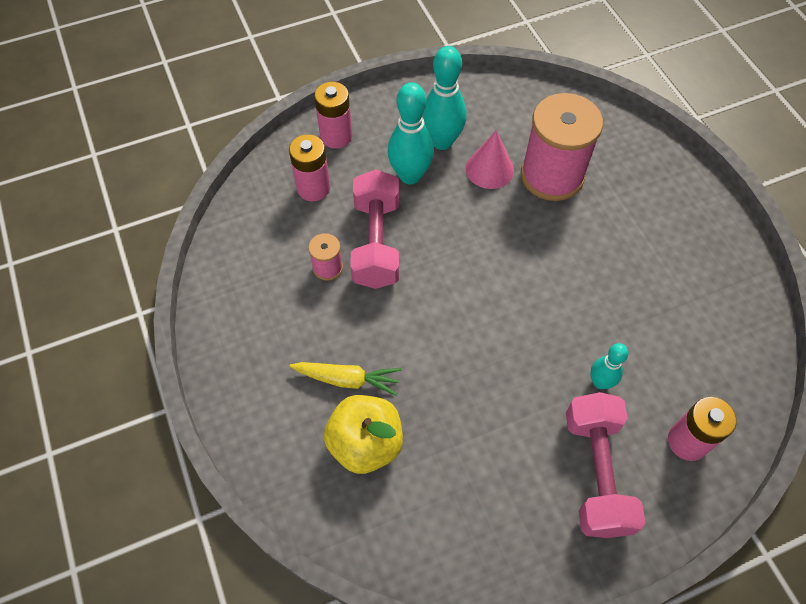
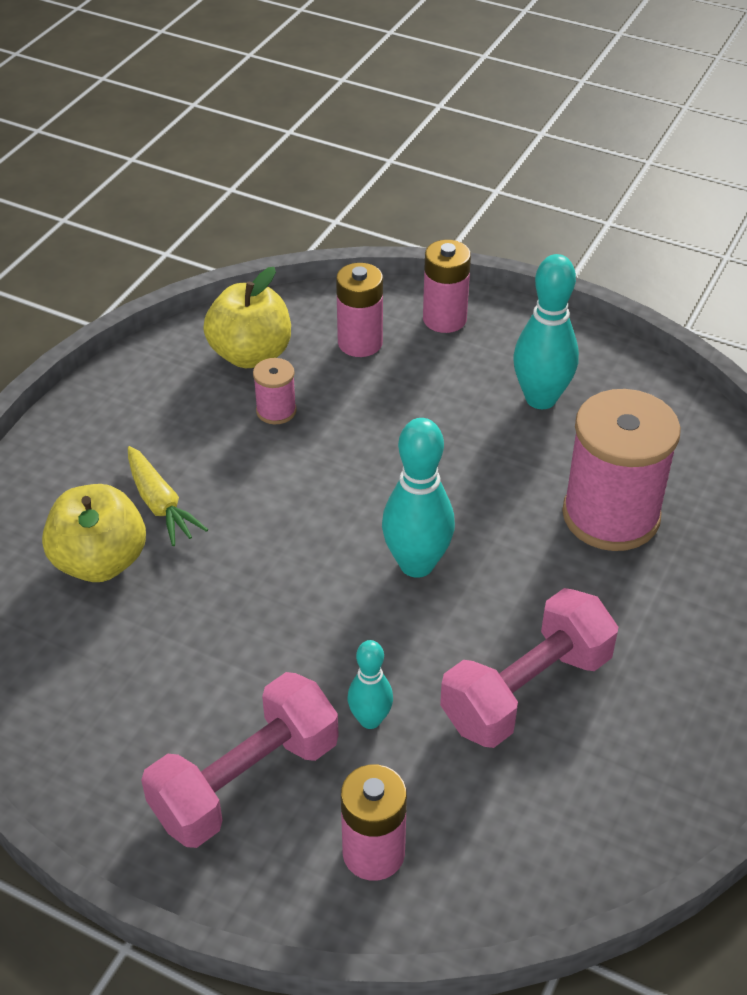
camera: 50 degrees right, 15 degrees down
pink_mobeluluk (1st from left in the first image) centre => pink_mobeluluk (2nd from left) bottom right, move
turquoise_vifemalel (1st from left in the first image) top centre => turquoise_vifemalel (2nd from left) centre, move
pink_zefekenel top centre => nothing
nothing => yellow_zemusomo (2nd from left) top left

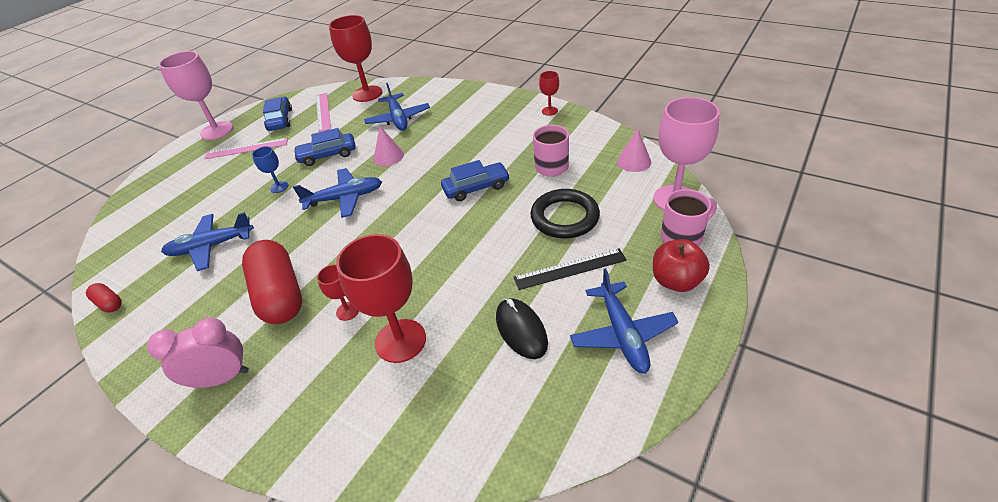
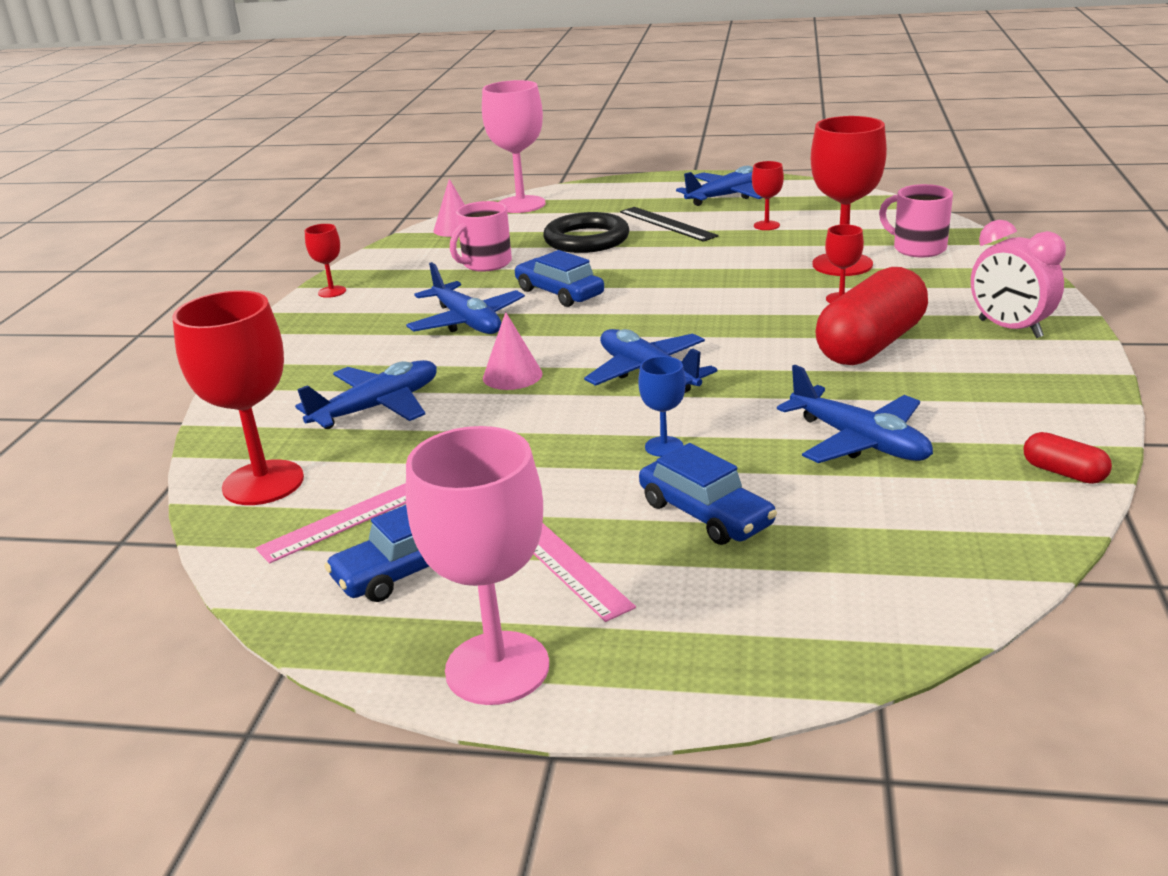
camera: 115 degrees left, 15 degrees down
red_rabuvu (1st from left in the first image) middle left => red_rabuvu (2nd from left) middle right, 60 degrees counterclockwise
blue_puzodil (2nd from left in the first image) top left => blue_puzodil (3rd from left) centre, move
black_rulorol centre => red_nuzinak (3rd from left) top centre
red_zemusomo middle right => nothing
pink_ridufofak (2nd from left) middle right => pink_ridufofak (2nd from left) top right, move
nothing => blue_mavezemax (2nd from left) centre

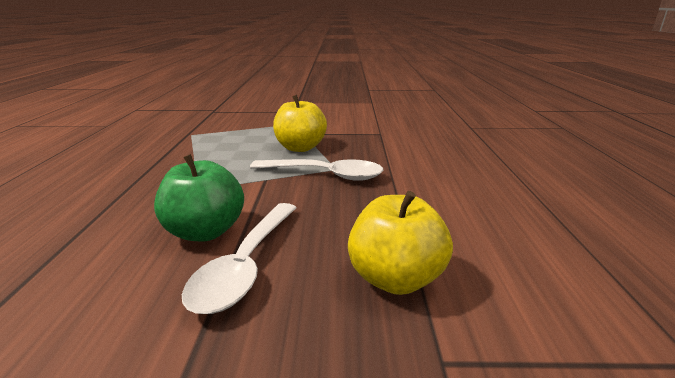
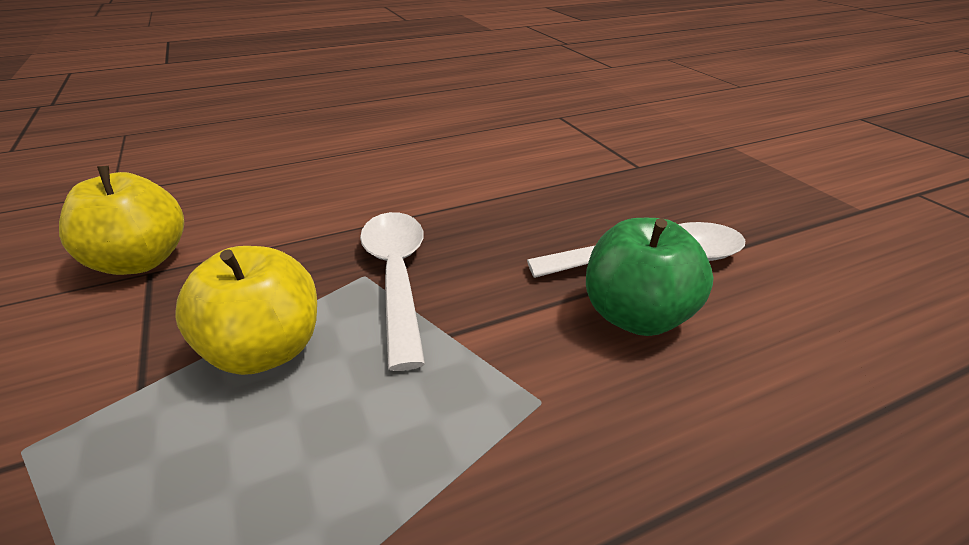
camera: 115 degrees left, 10 degrees up
yellow_zemusomo (2nd from left in the first image) centre => yellow_zemusomo (1st from left) middle left, move

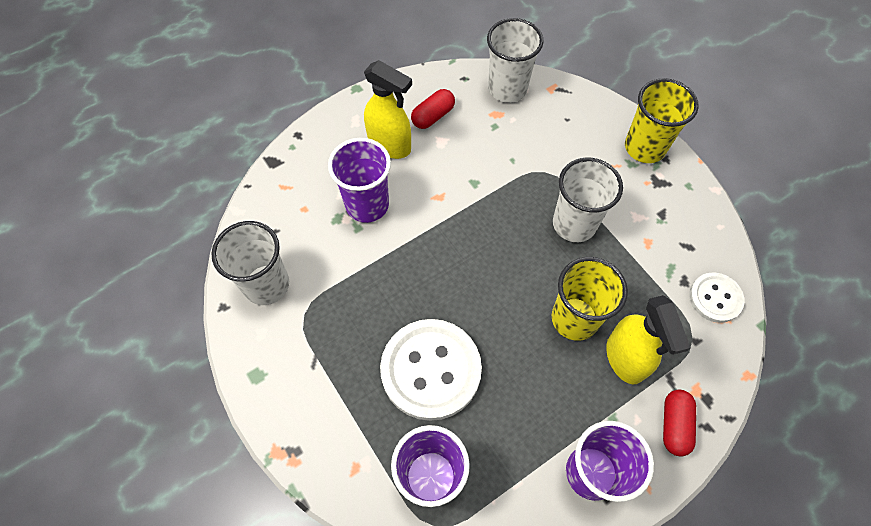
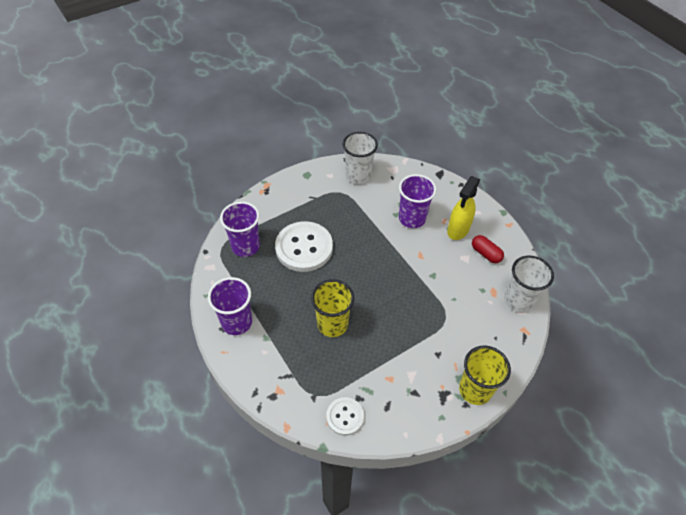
camera: 90 degrees right, 10 degrees down
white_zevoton (3rd from left) middle right => nothing
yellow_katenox (2nd from left) middle right => nothing
red_rabuvu (2nd from left) bottom right => nothing

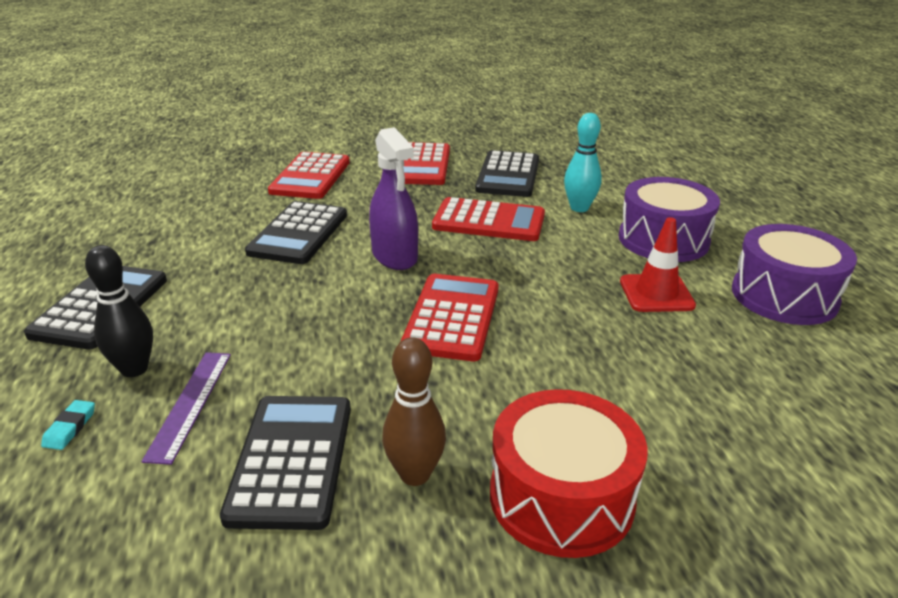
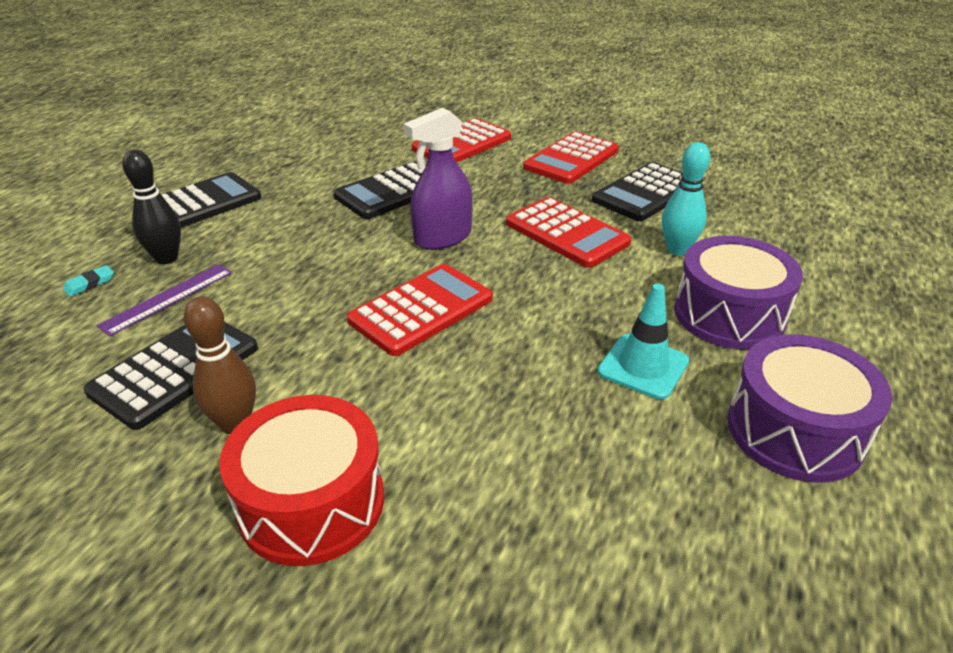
camera: 35 degrees right, 5 degrees up
purple_katenox top centre, 45 degrees clockwise
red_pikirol middle right => turquoise_pikirol middle right

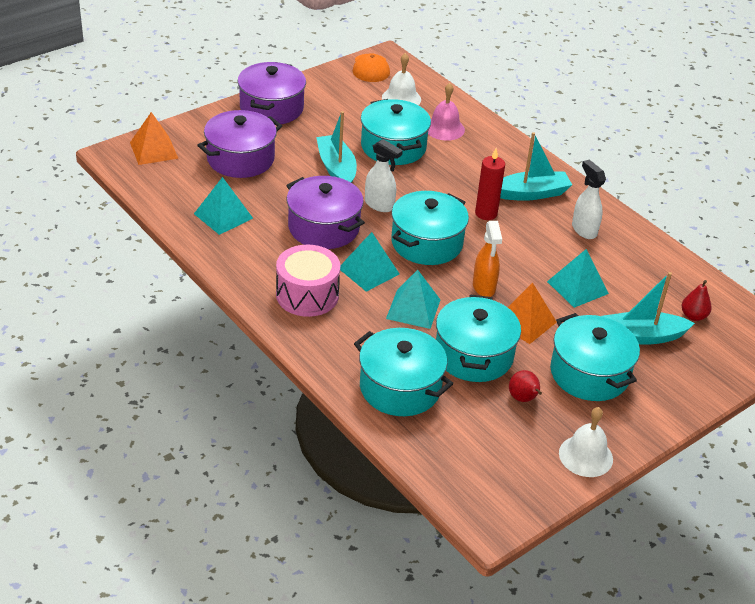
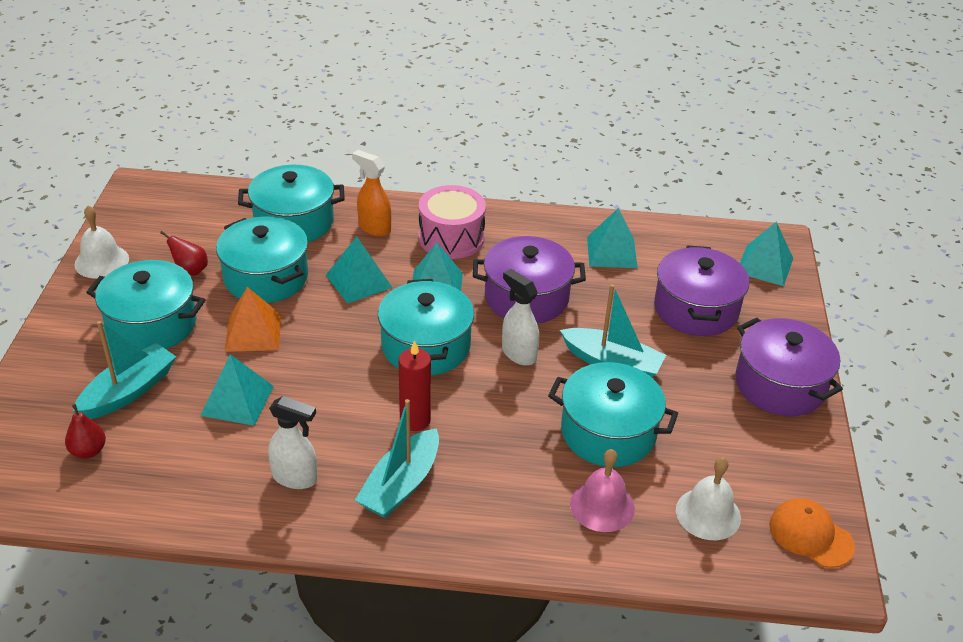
camera: 135 degrees right, 0 degrees up
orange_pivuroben (1st from left) top left => turquoise_pivuroben (5th from left) middle right
white_katenox (1st from left in the first image) top centre => white_katenox (2nd from left) centre, 60 degrees clockwise
orange_katenox centre => orange_katenox top centre, move

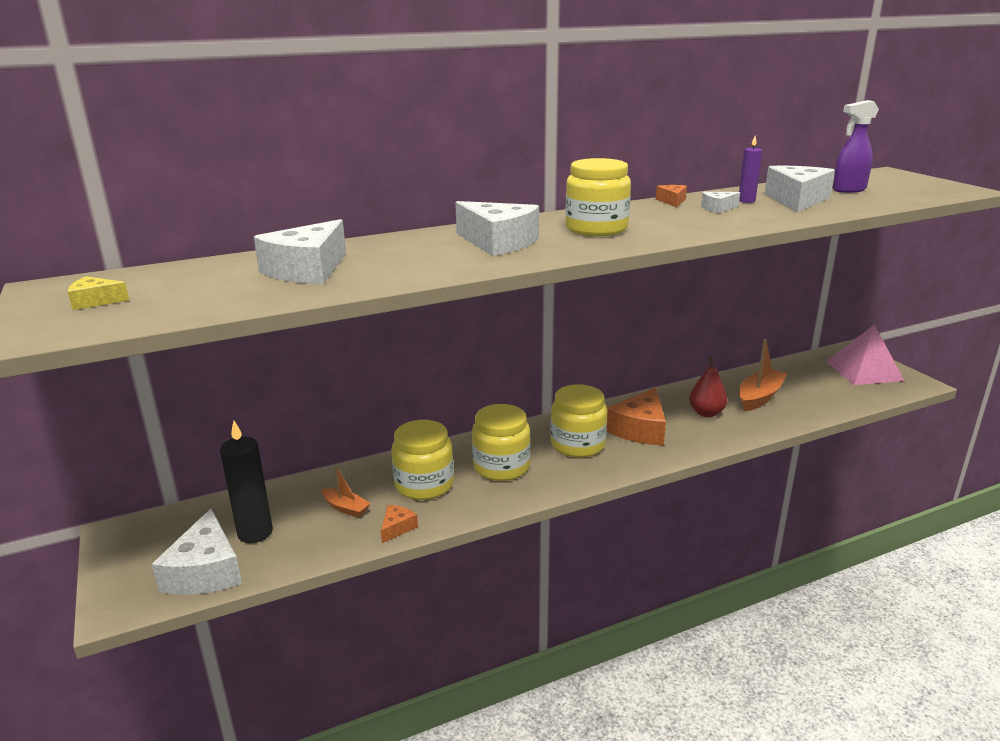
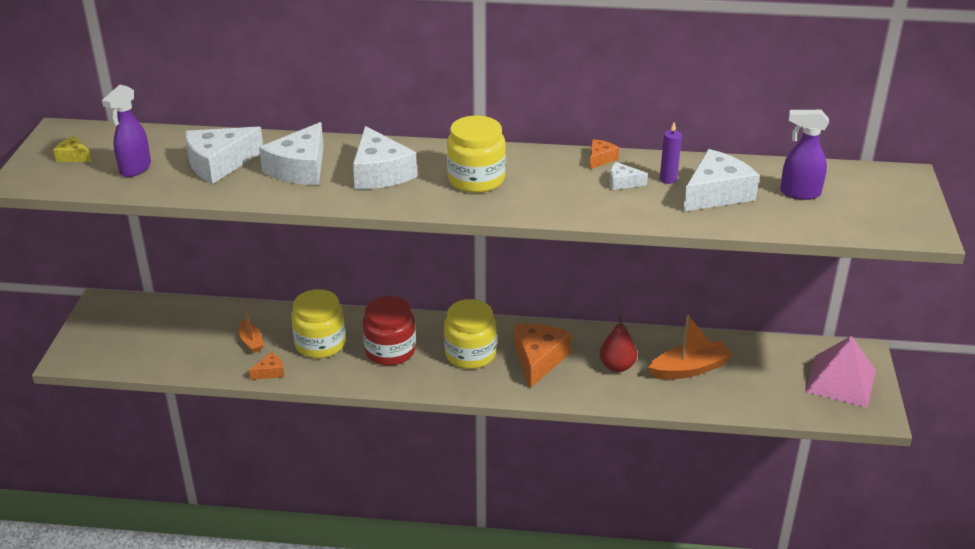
camera: 30 degrees right, 10 degrees up
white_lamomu (1st from left in the first image) bottom left => white_lamomu (2nd from left) top left, move
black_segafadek middle left => nothing
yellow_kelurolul (2nd from left) centre => red_kelurolul centre
orange_lamomu (2nd from left) centre, 135 degrees clockwise
nothing => purple_katenox (1st from left) top left

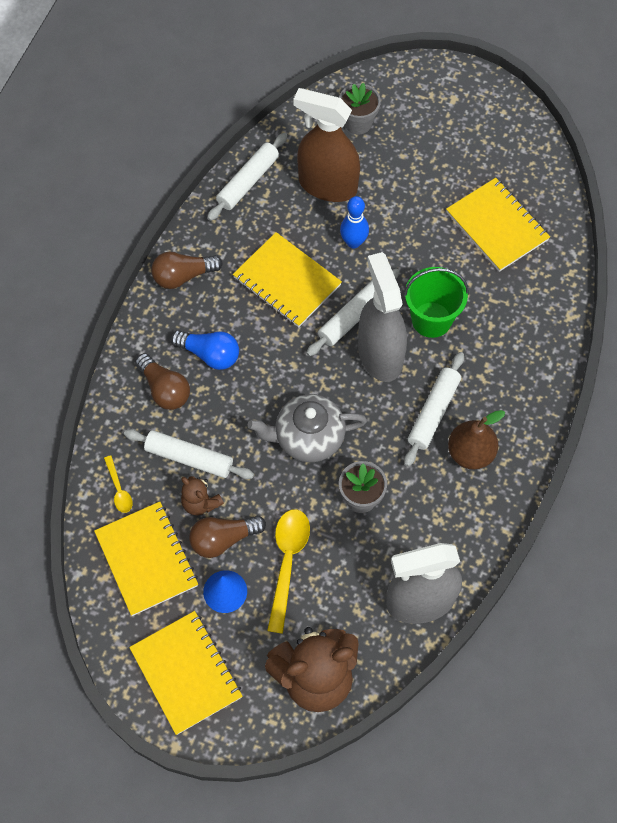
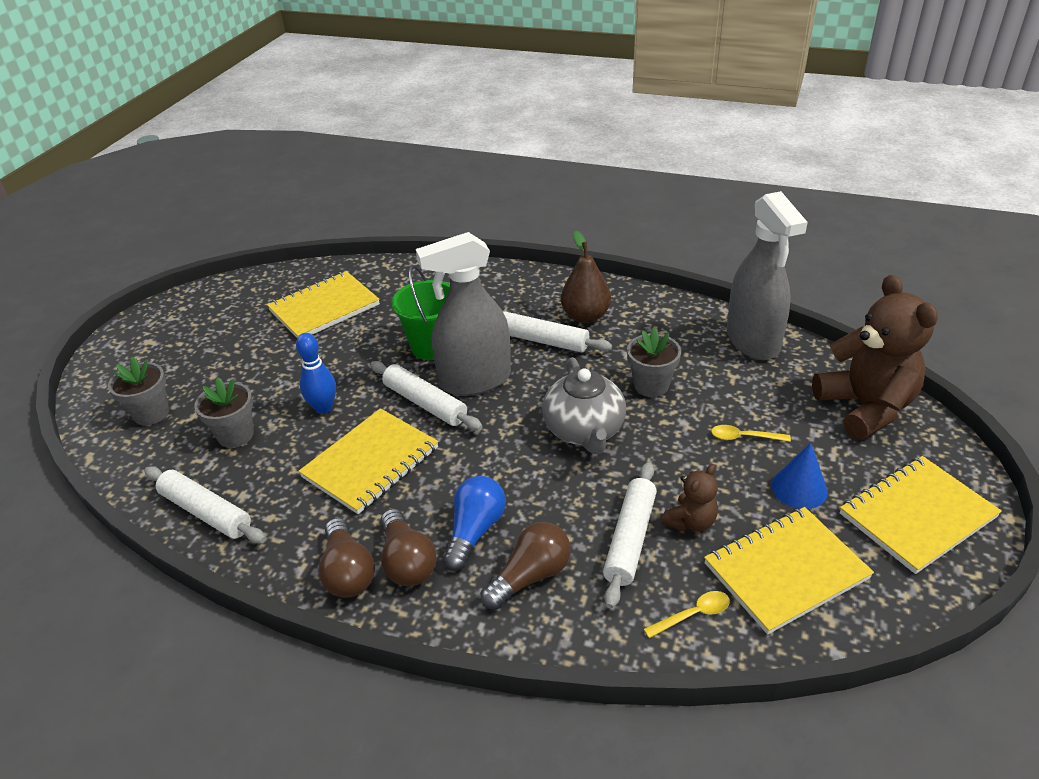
camera: 90 degrees left, 25 degrees down
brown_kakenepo (3rd from left in the first image) centre => brown_kakenepo (2nd from left) bottom centre, move
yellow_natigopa (2nd from left) bottom centre => yellow_natigopa (2nd from left) middle right, x0.53
brown_katenox top centre => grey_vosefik (2nd from left) middle left

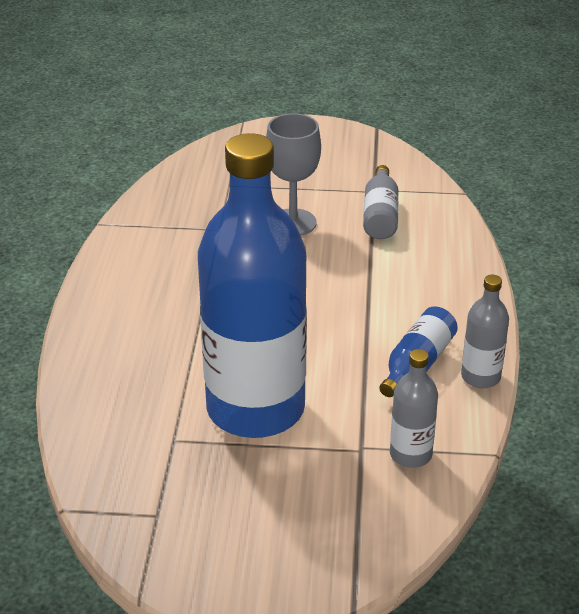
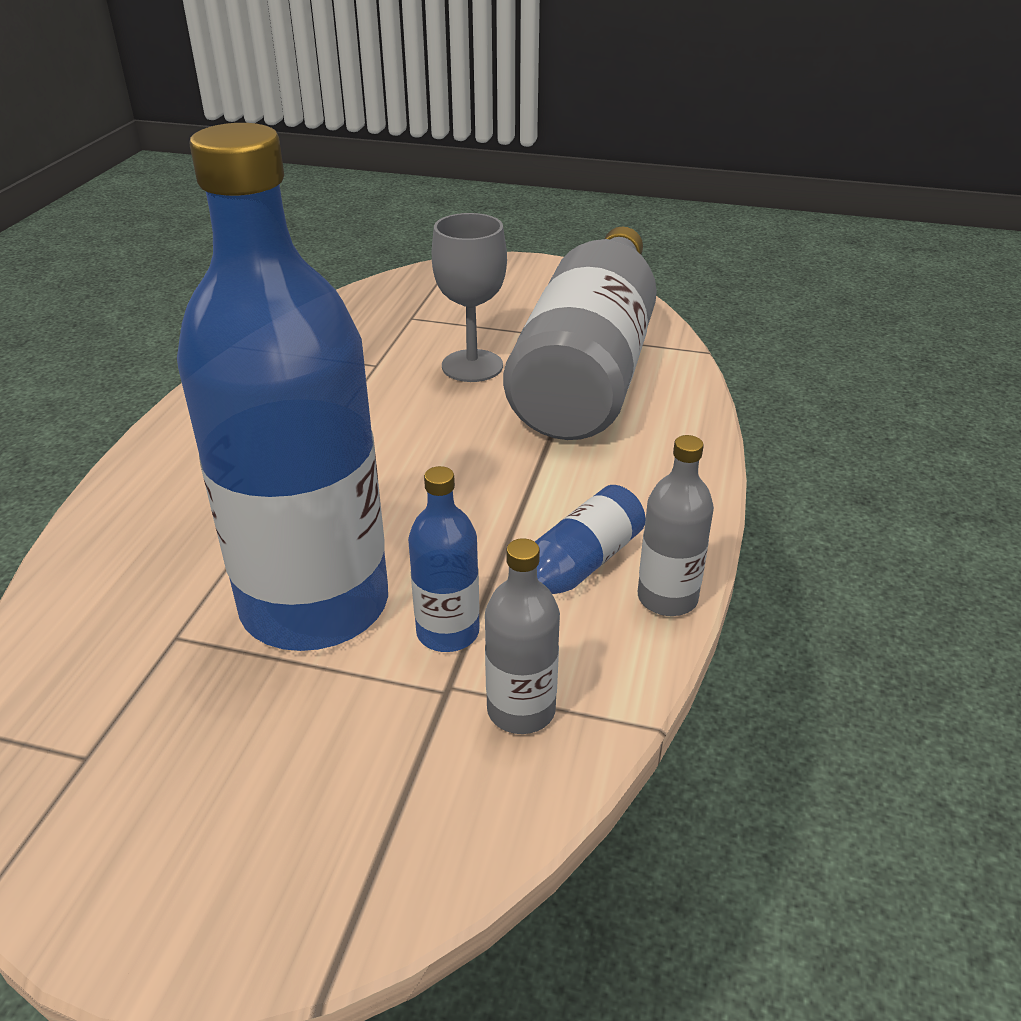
camera: 10 degrees right, 0 degrees up
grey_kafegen (1st from left in the first image) top centre => grey_kafegen (2nd from left) top centre, x2.42
nothing => blue_kafegen (2nd from left) centre

